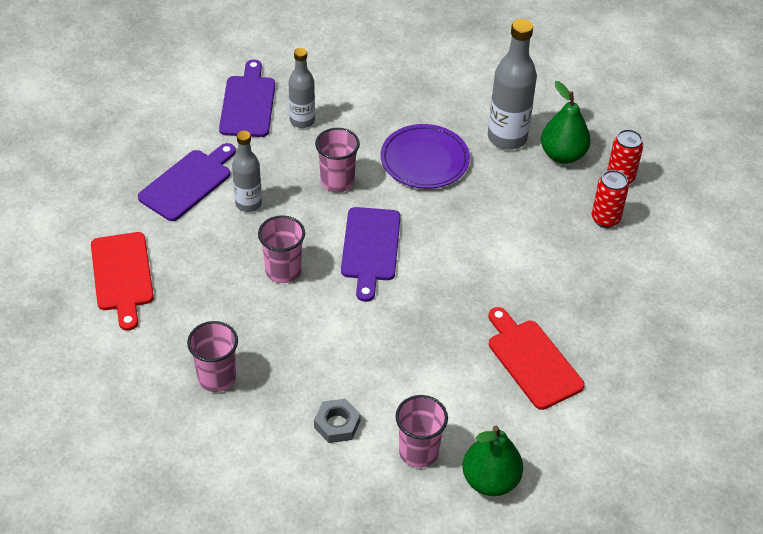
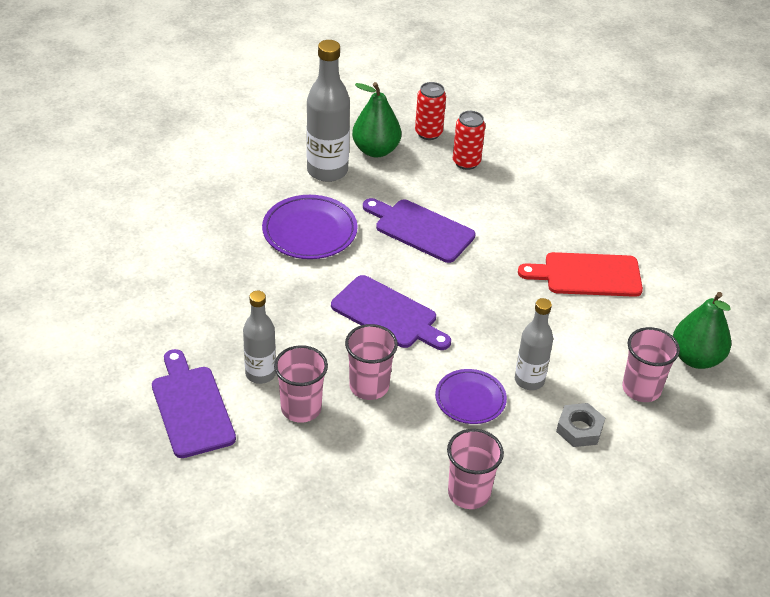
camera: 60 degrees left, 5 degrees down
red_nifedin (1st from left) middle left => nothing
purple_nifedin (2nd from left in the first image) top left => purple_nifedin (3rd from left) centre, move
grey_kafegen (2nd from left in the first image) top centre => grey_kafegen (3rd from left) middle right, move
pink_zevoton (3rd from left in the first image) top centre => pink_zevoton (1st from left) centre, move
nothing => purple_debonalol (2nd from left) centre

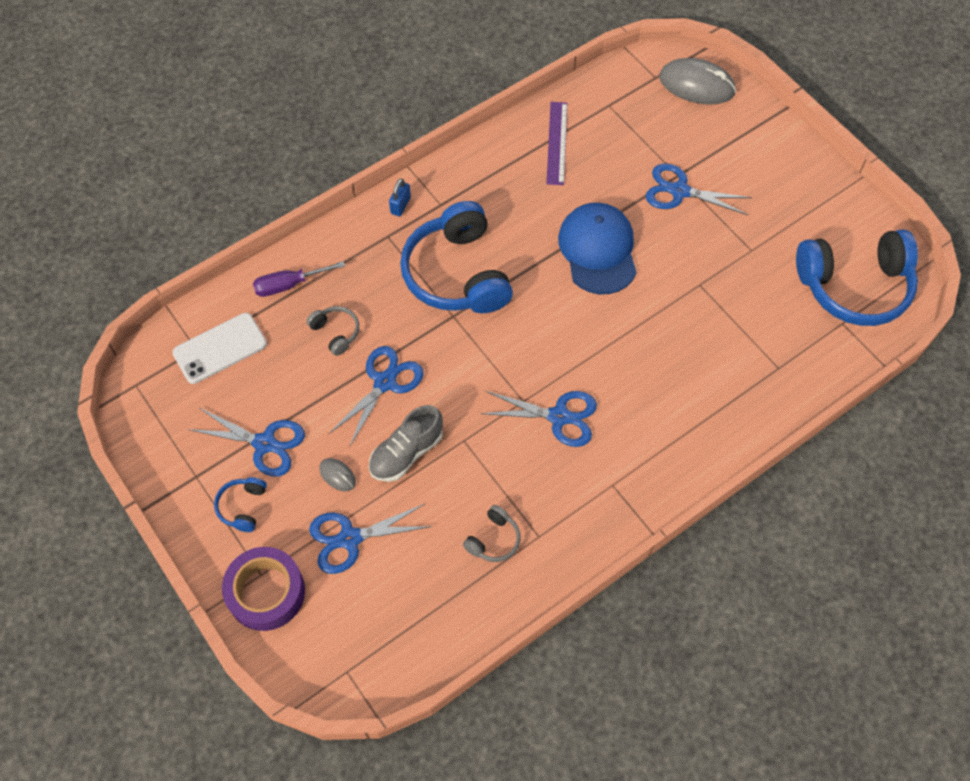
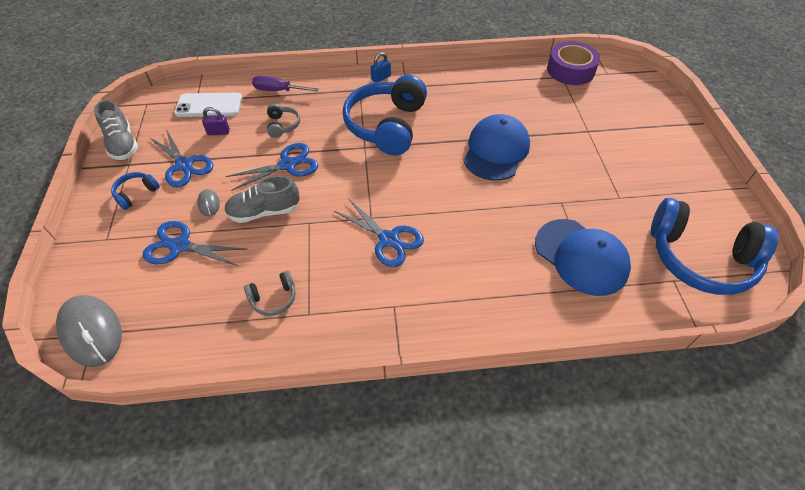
camera: 30 degrees right, 10 degrees down
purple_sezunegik bottom left => purple_sezunegik top right, move
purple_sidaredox top centre => nothing
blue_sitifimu (5th from left) top right => nothing
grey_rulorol (2nd from left in the first image) top right => grey_rulorol (1st from left) bottom left, move
nothing => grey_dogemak (1st from left) top left
nothing => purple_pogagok top left
nothing => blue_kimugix (2nd from left) middle right

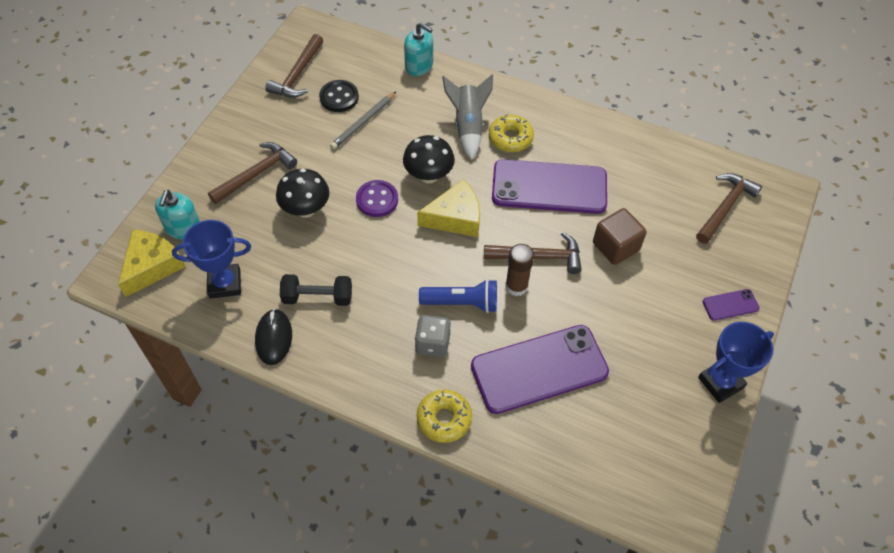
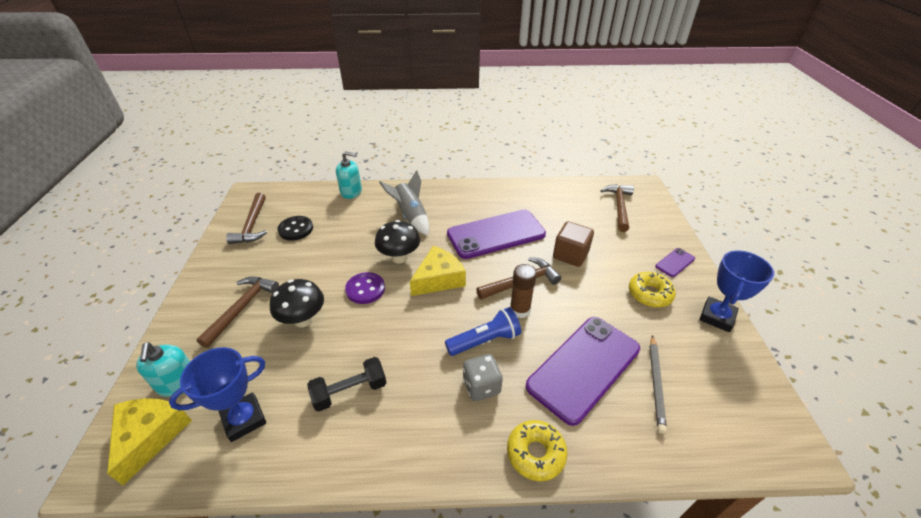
camera: 25 degrees left, 15 degrees down
black_rulorol middle left => nothing
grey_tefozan top centre => grey_tefozan bottom right, move
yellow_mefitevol (2nd from left) top centre => yellow_mefitevol (2nd from left) middle right, move

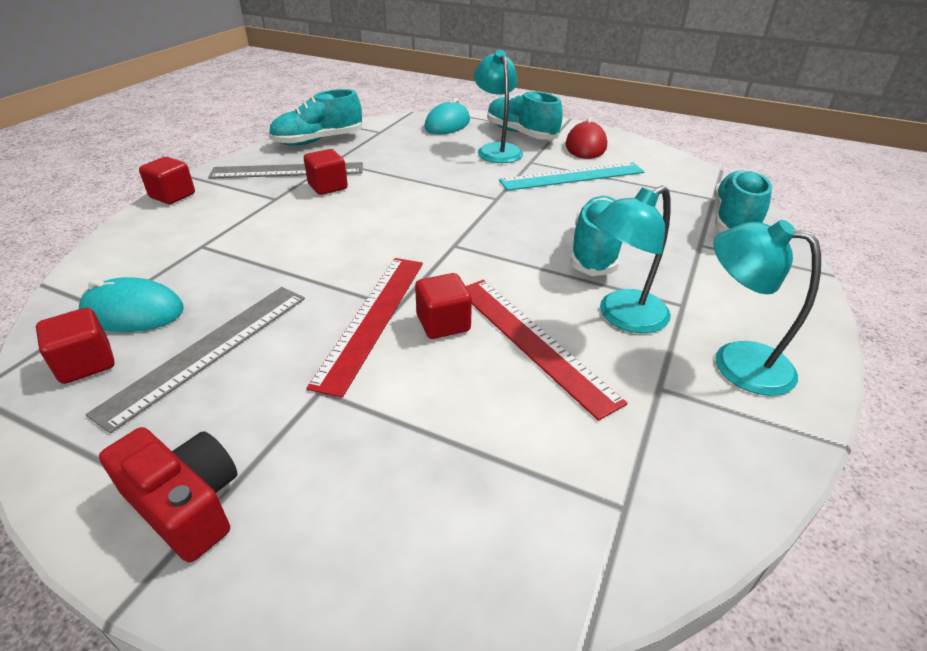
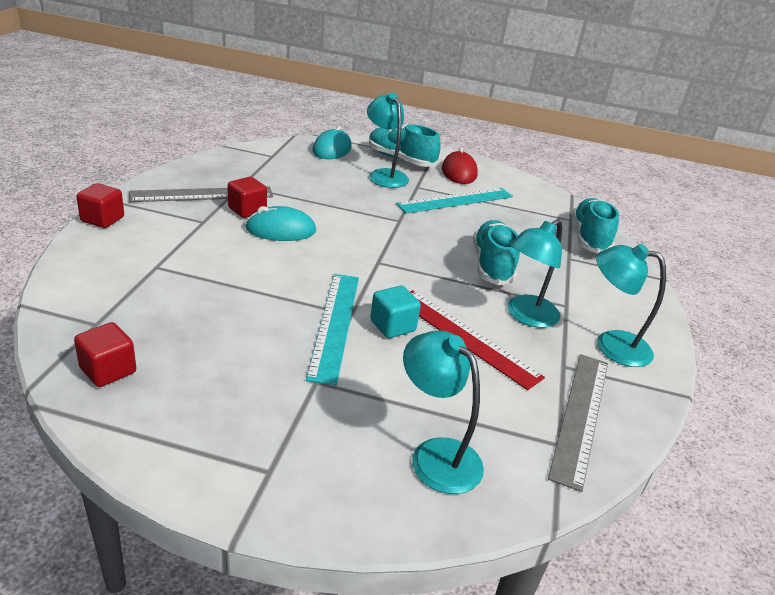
camera: 15 degrees left, 5 degrees down
turquoise_rulorol (1st from left) middle left => turquoise_rulorol (1st from left) centre, move
grey_sidaredox (1st from left in the first image) middle left => grey_sidaredox (2nd from left) bottom right, move
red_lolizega bottom left => nothing
turquoise_dogemak (1st from left) top centre => nothing
red_sidaredox (1st from left) centre => turquoise_sidaredox (1st from left) centre
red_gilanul (4th from left) centre => turquoise_gilanul centre
nothing => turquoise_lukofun (2nd from left) bottom centre

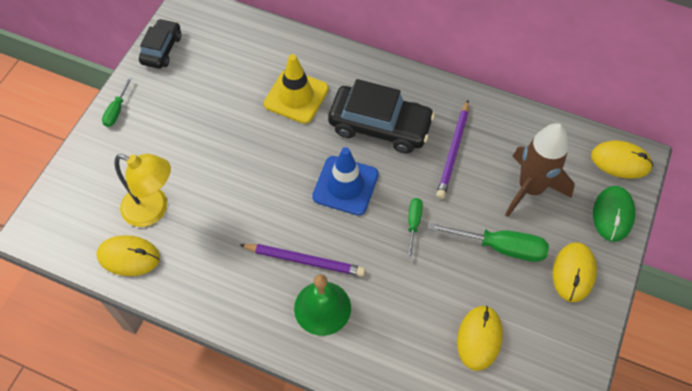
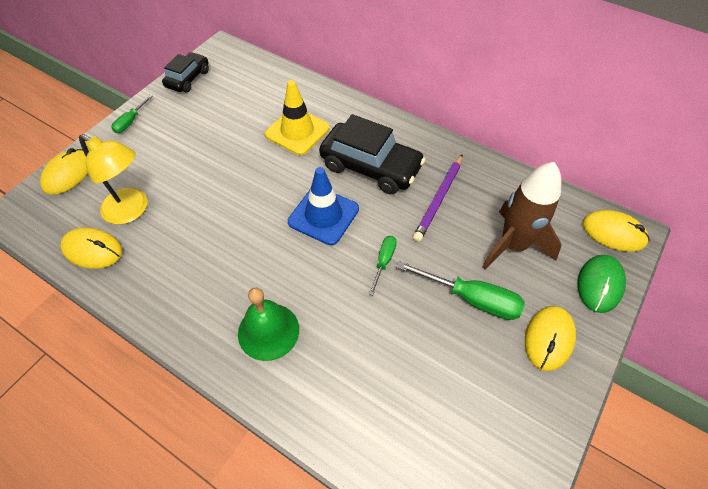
camera: 10 degrees right, 5 degrees down
purple_tefozan (1st from left) centre => nothing
yellow_rulorol (2nd from left in the first image) bottom right => yellow_rulorol (1st from left) middle left, move

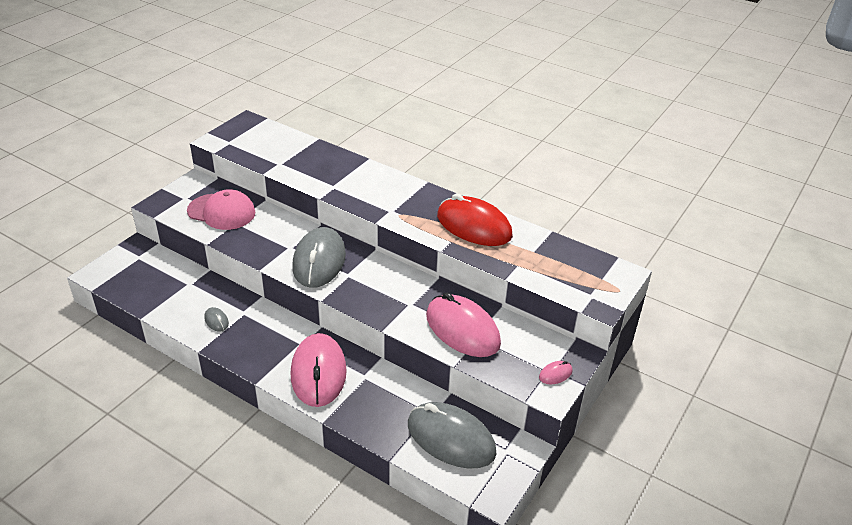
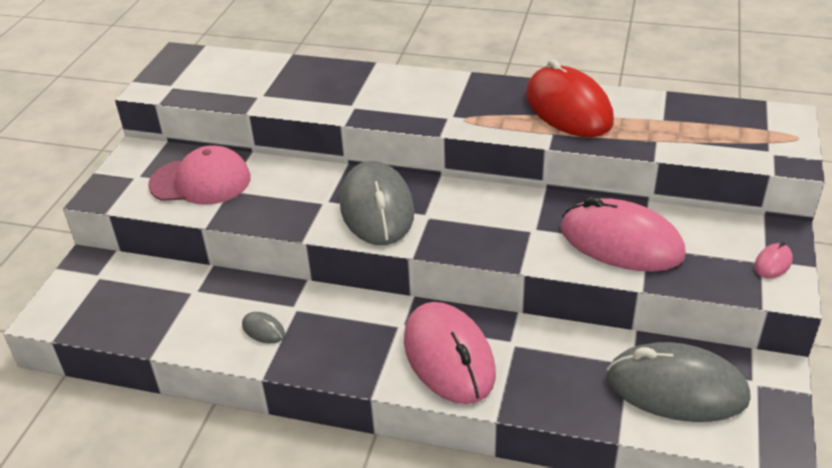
camera: 15 degrees left, 0 degrees up
red_rulorol centre => red_rulorol top right, 45 degrees clockwise

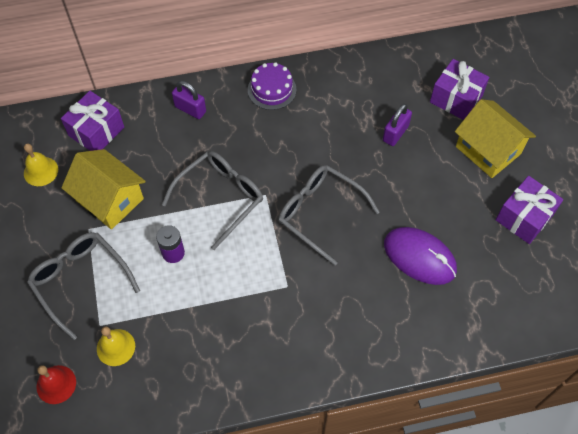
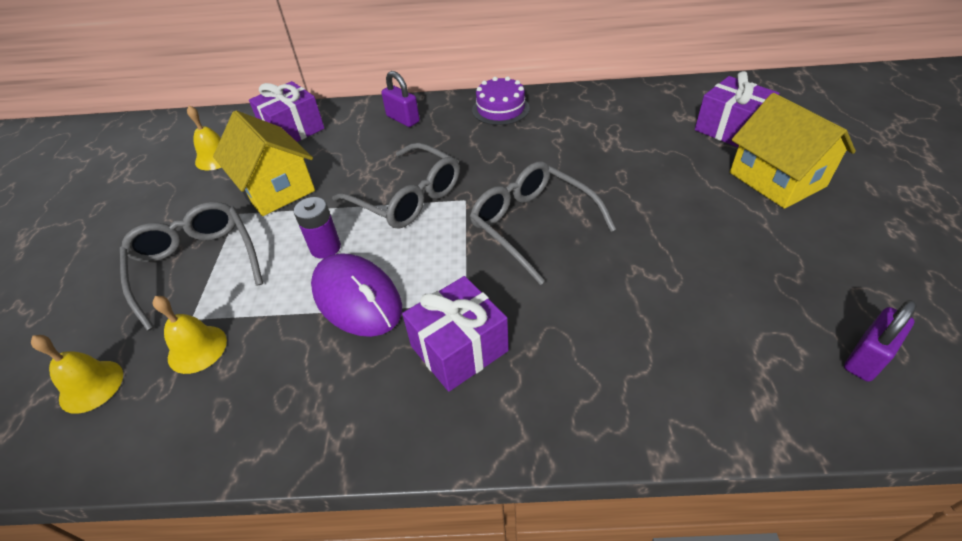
camera: 15 degrees right, 15 degrees down
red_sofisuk bottom left => yellow_sofisuk (1st from left) bottom left
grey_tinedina (2nd from left) centre, 75 degrees clockwise
purple_pogagok (2nd from left) top right => purple_pogagok (2nd from left) middle right, move
purple_rulorol middle right => purple_rulorol centre, move
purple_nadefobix (3rd from left in the first image) middle right => purple_nadefobix (2nd from left) centre, move

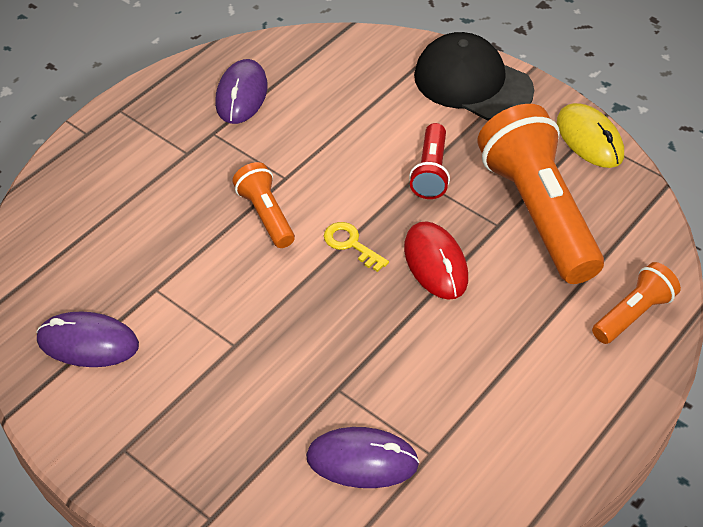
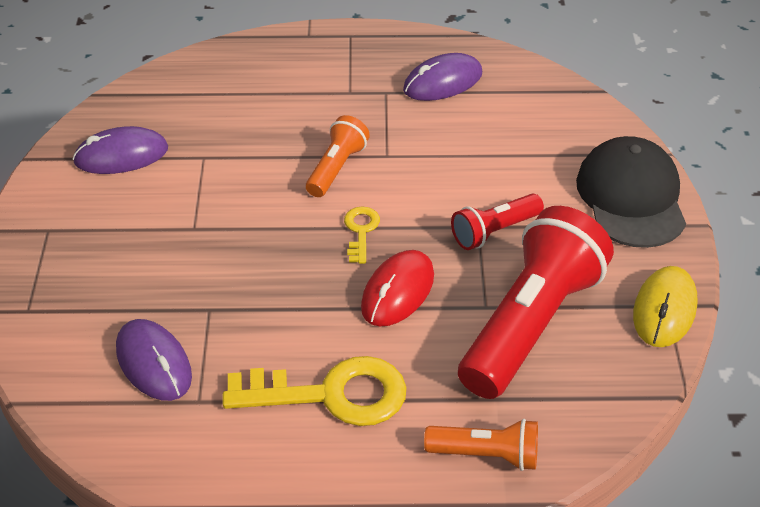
camera: 50 degrees right, 5 degrees down
purple_rulorol (1st from left) middle left => purple_rulorol (1st from left) top left, 75 degrees counterclockwise
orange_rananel (2nd from left) middle right => red_rananel (2nd from left) middle right
nothing => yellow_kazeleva (1st from left) bottom centre

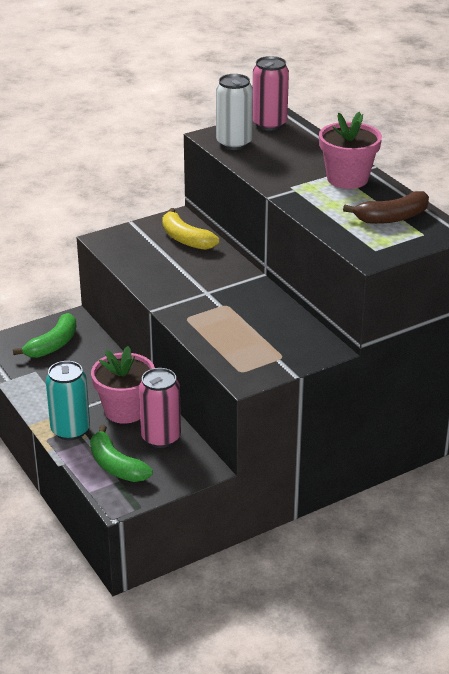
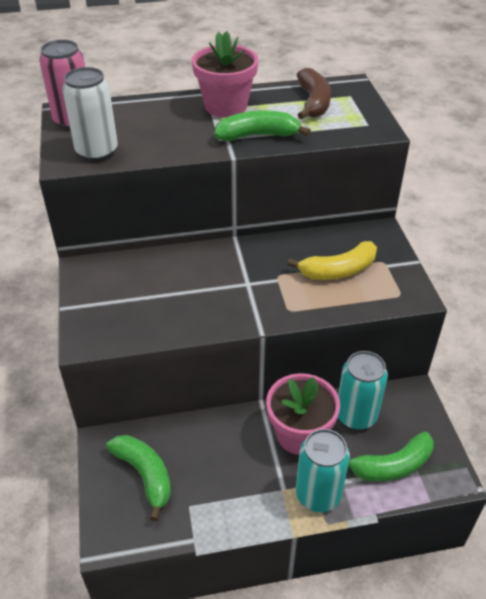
camera: 70 degrees left, 10 degrees up
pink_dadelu (1st from left) centre => turquoise_dadelu (2nd from left) middle right
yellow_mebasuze centre => yellow_mebasuze middle right, move
nothing => green_mebasuze (2nd from left) top centre

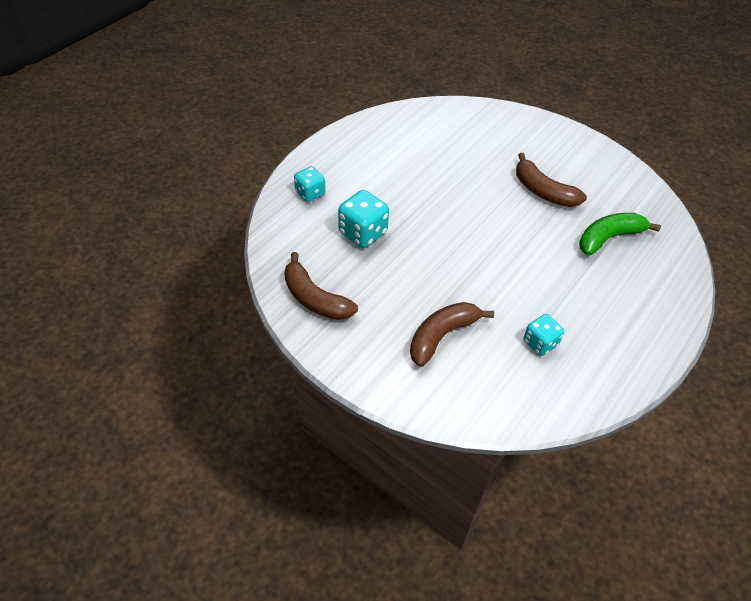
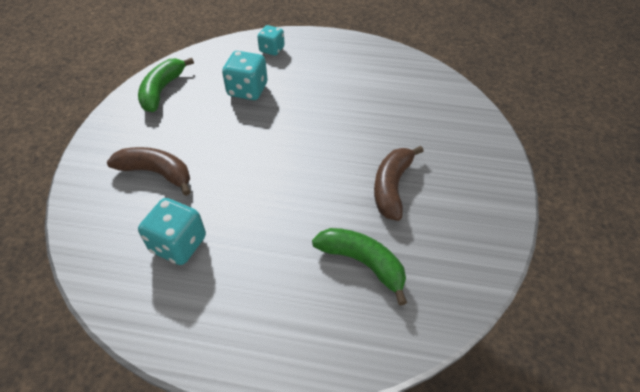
camera: 65 degrees right, 0 degrees up
brown_mebasuze (1st from left) centre => green_mebasuze (1st from left) top left
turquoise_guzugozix (3rd from left in the first image) middle right => turquoise_guzugozix (1st from left) middle left, x1.53

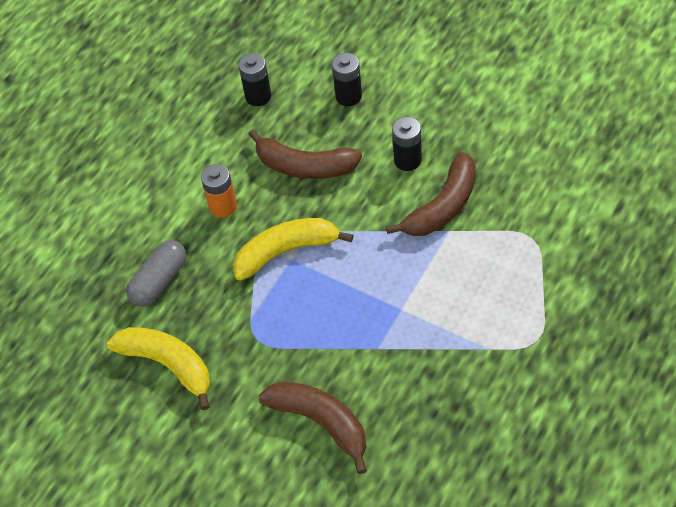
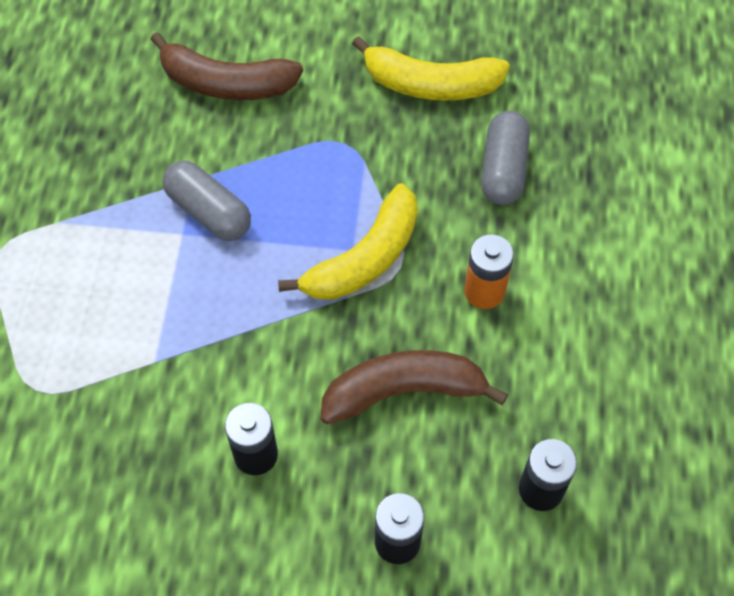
camera: 150 degrees right, 5 degrees up
brown_mebasuze (3rd from left) centre => nothing
nothing => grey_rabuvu (1st from left) middle left

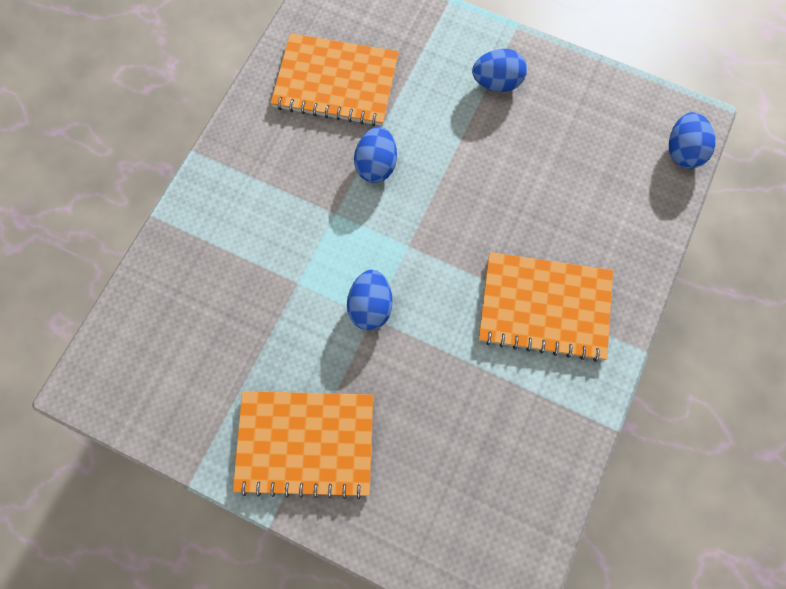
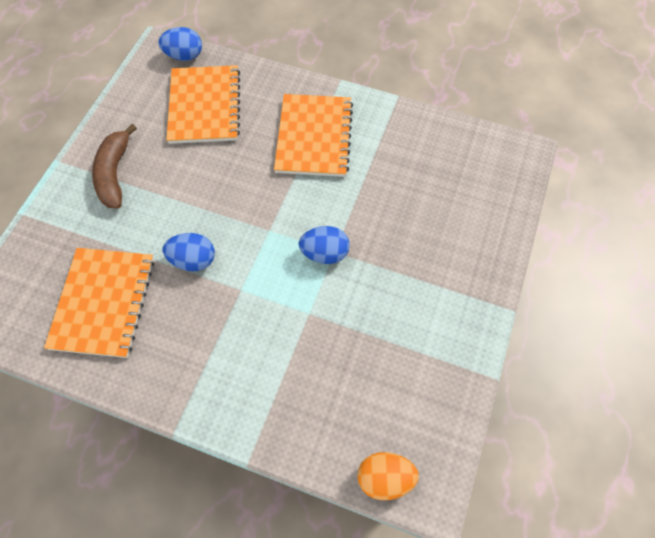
camera: 95 degrees left, 10 degrees down
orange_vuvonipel (1st from left in the first image) bottom centre => orange_vuvonipel (2nd from left) top left, move
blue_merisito (3rd from left) top centre => brown_mebasuze top left
nothing => orange_merisito bottom centre

